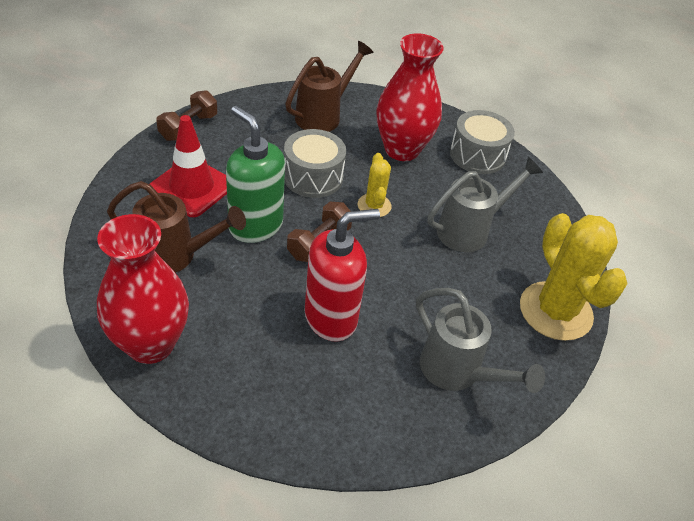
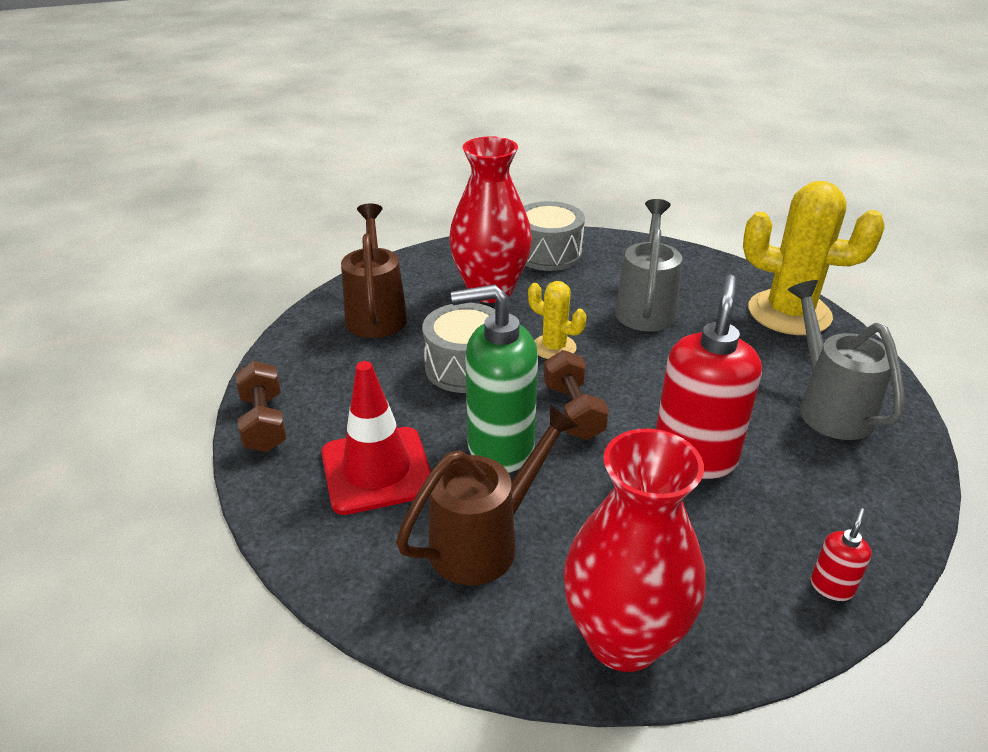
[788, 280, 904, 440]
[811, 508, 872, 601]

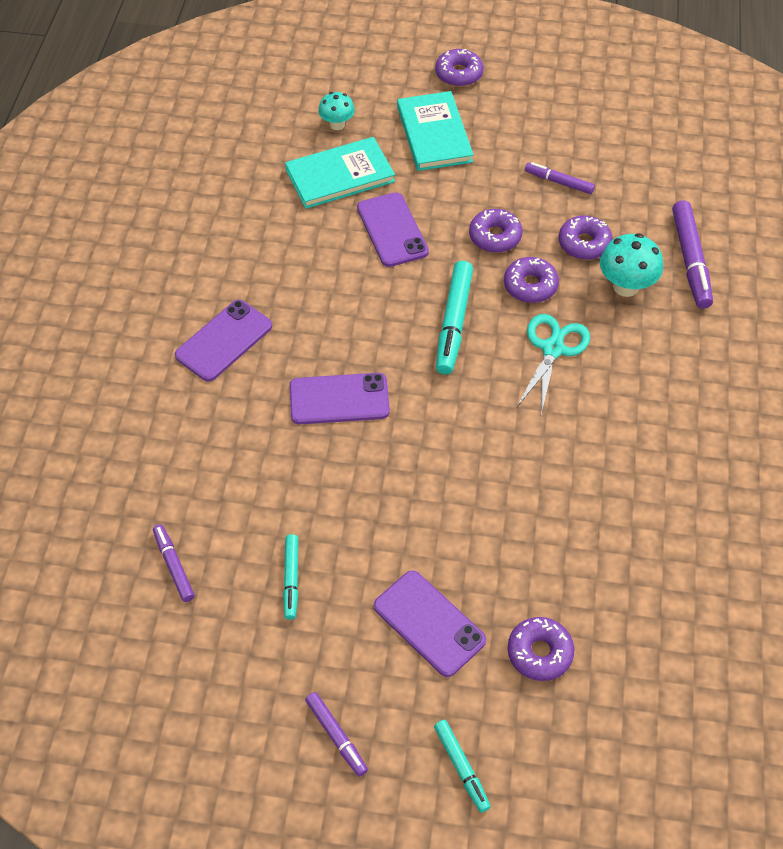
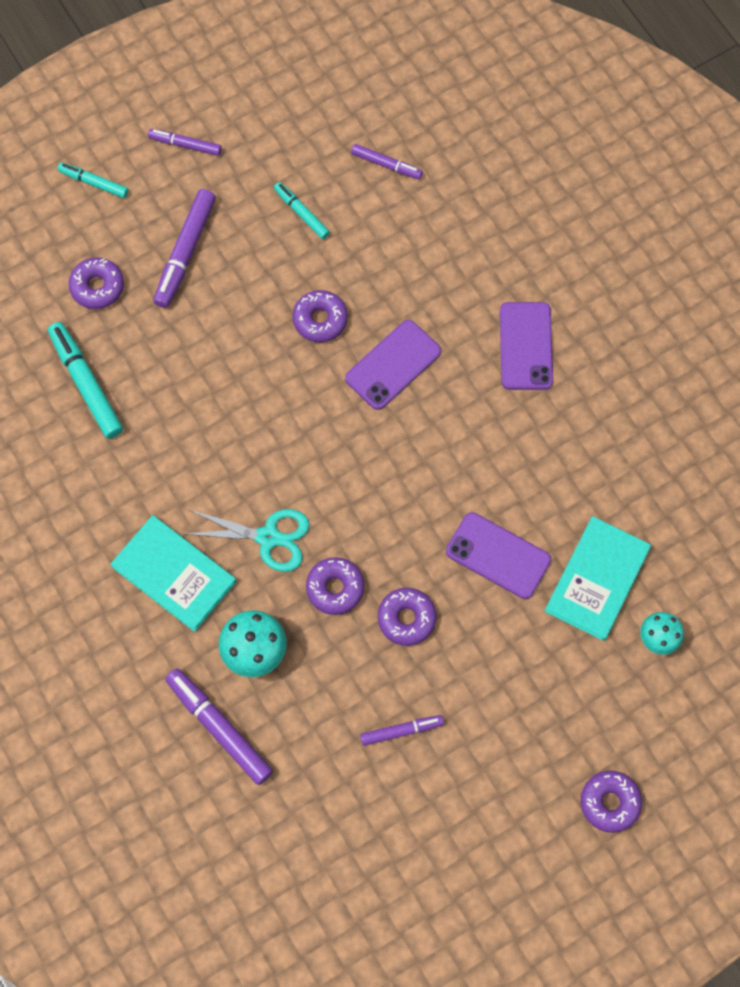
[48, 322, 123, 439]
[110, 515, 236, 632]
[154, 189, 216, 308]
[185, 509, 310, 572]
[292, 290, 348, 342]

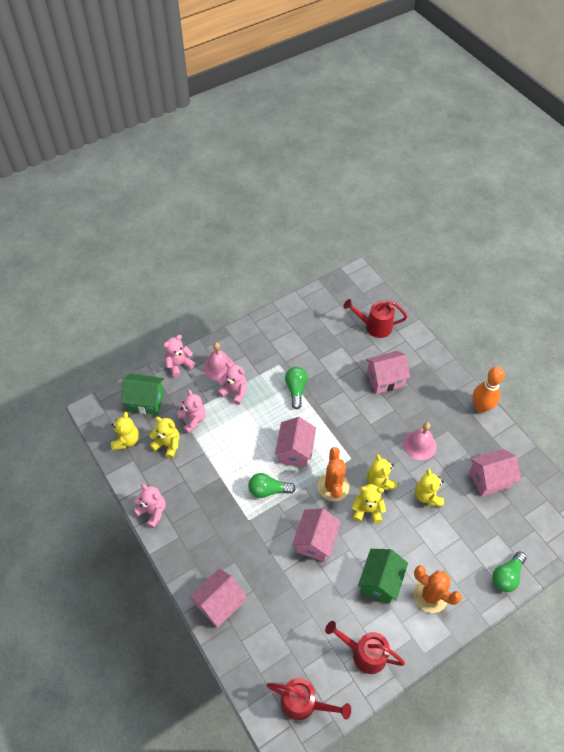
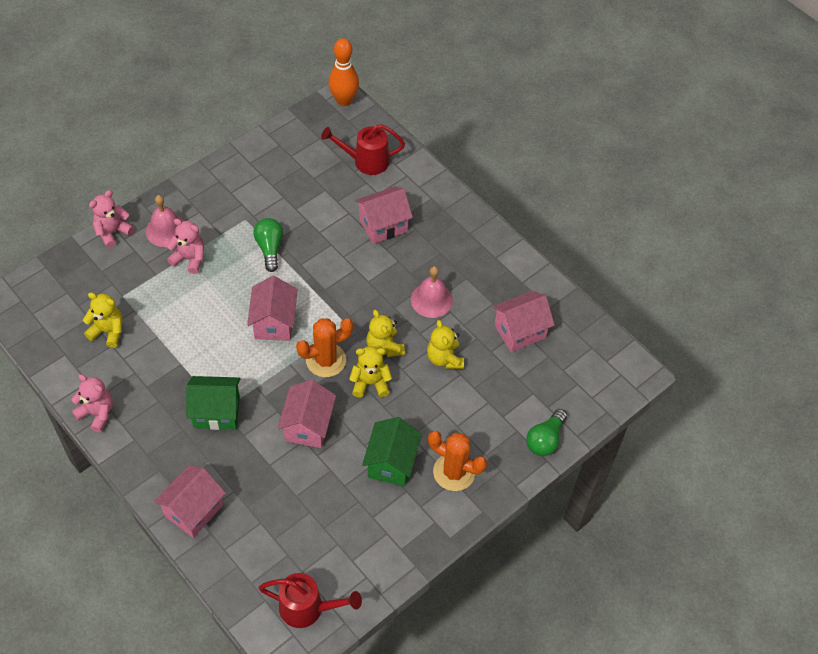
[186, 376, 240, 430]
[296, 318, 353, 377]
[328, 38, 359, 106]
[111, 412, 139, 450] (first image)
[177, 390, 206, 434] (first image)
[248, 473, 296, 498] (first image)
[325, 621, 405, 674] (first image)

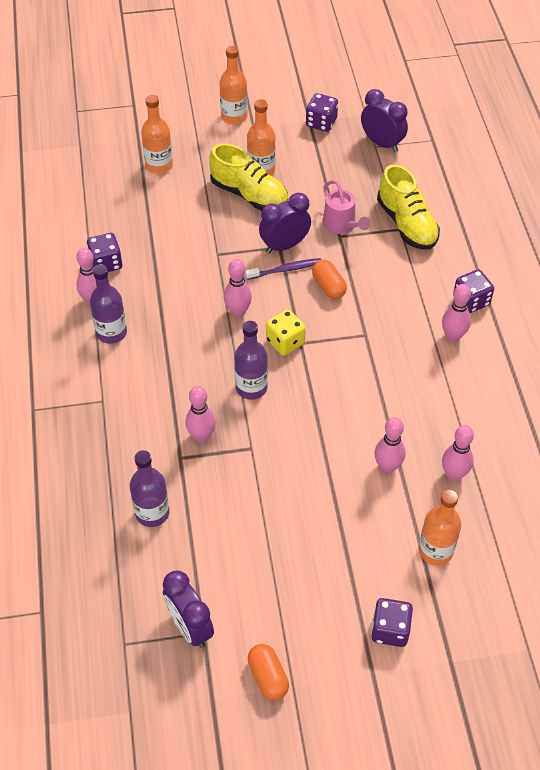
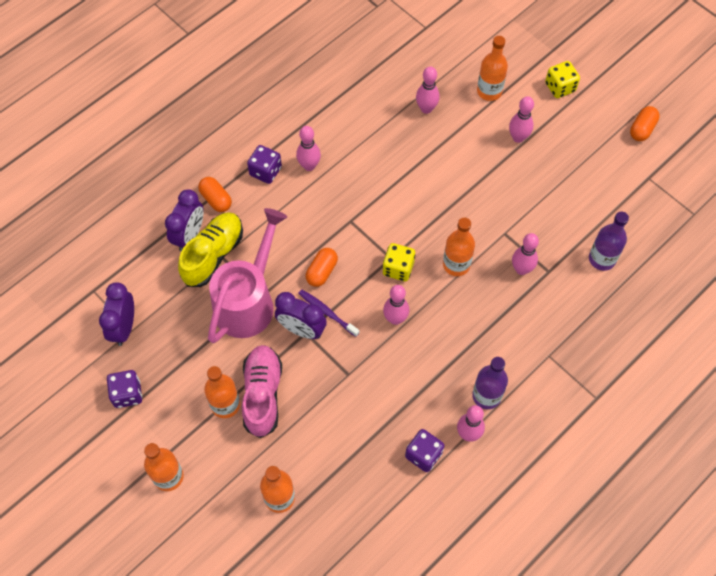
[165, 189, 204, 251]
[198, 177, 232, 212]
[208, 208, 287, 343]
[242, 345, 282, 438]
[443, 217, 475, 276]
[509, 96, 534, 143]
[545, 61, 580, 98]

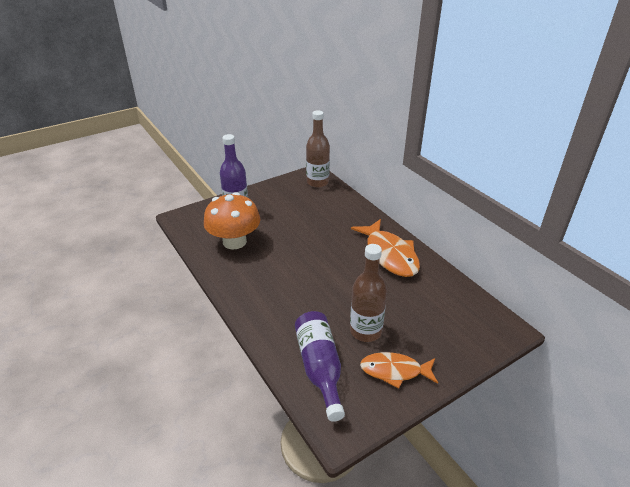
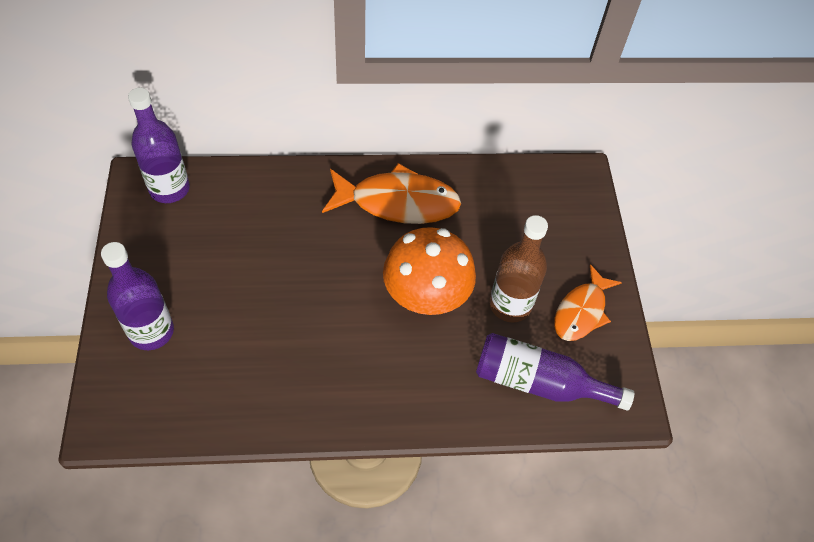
[128, 88, 190, 203]
[383, 227, 476, 315]

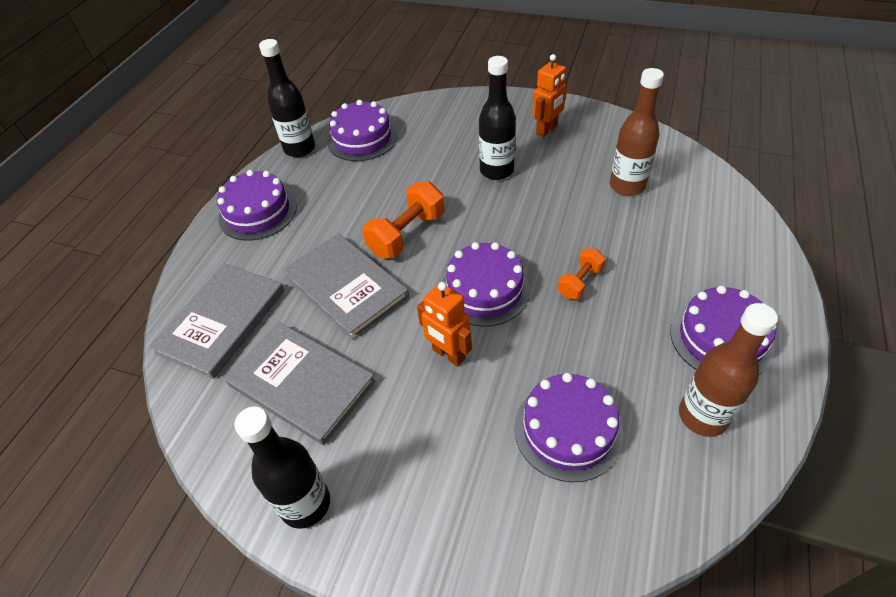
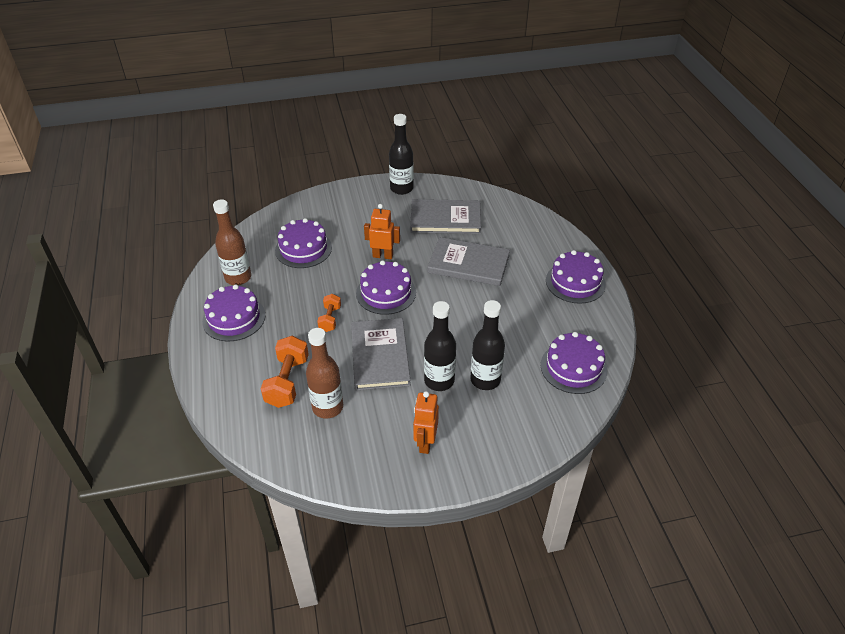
[261, 336, 309, 408]
[351, 318, 410, 390]
[470, 300, 505, 390]

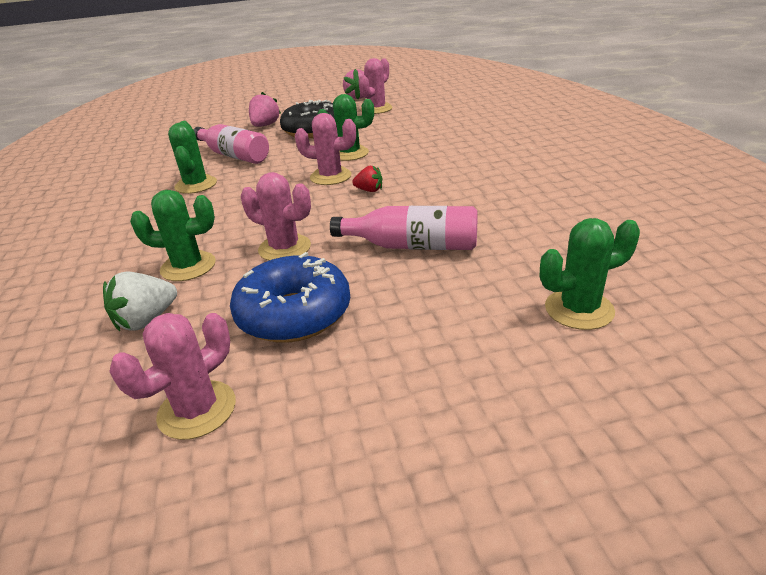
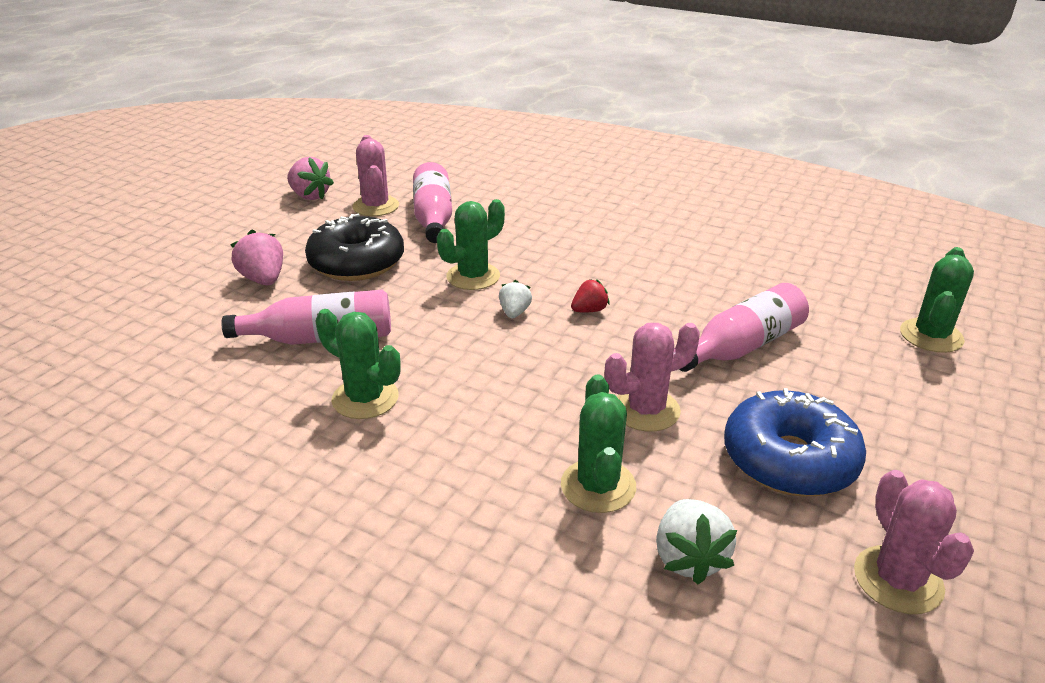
[413, 162, 452, 243]
[499, 280, 532, 318]
[561, 375, 636, 513]

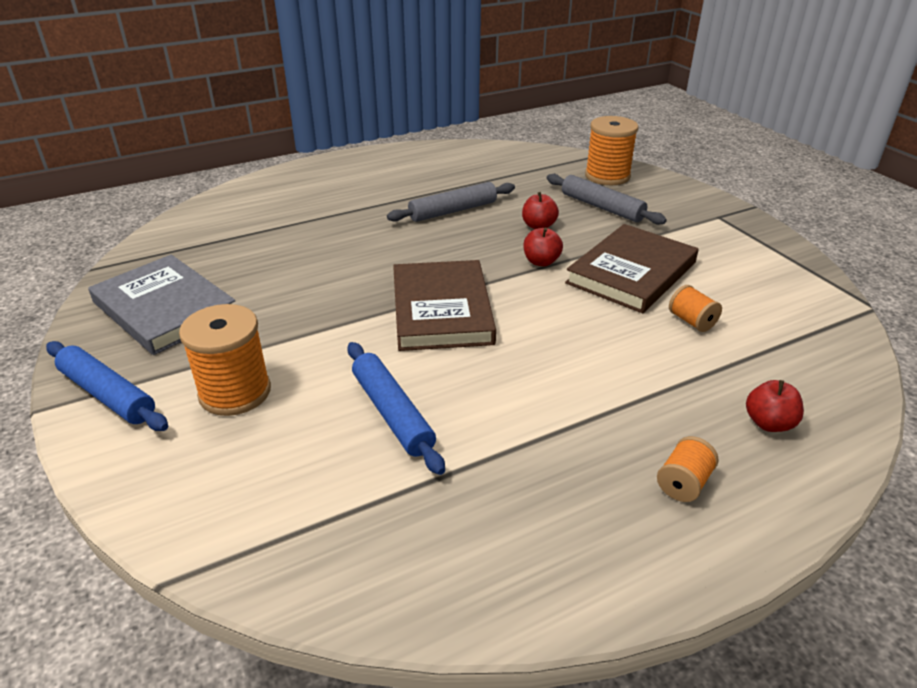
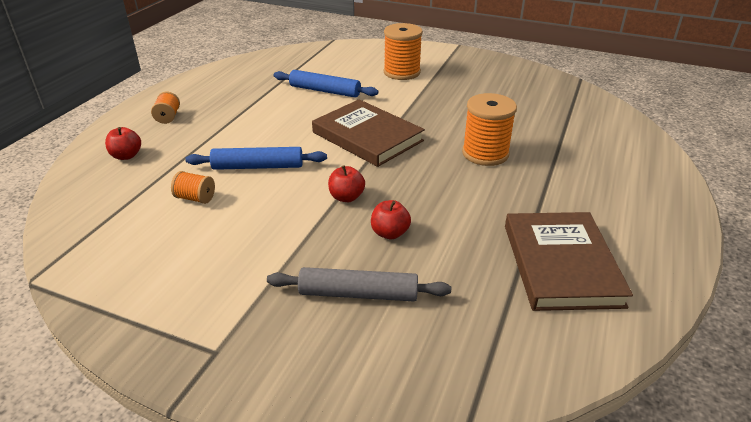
[185, 147, 327, 170]
[462, 93, 517, 166]
[505, 212, 633, 311]
[88, 255, 235, 355] (first image)
[387, 182, 515, 222] (first image)

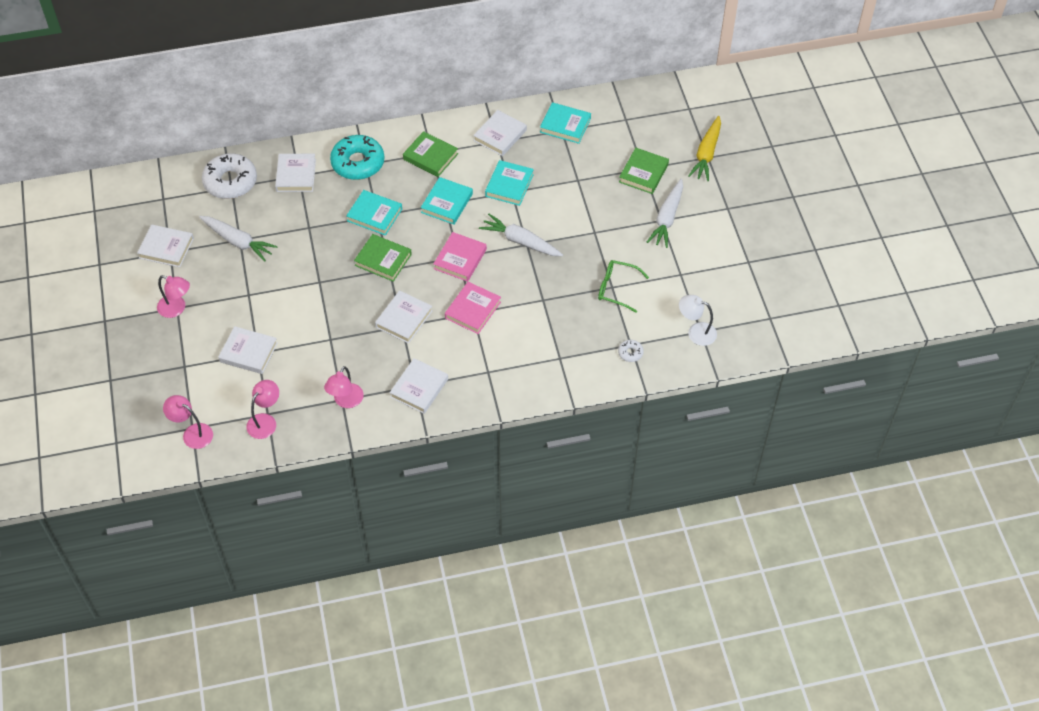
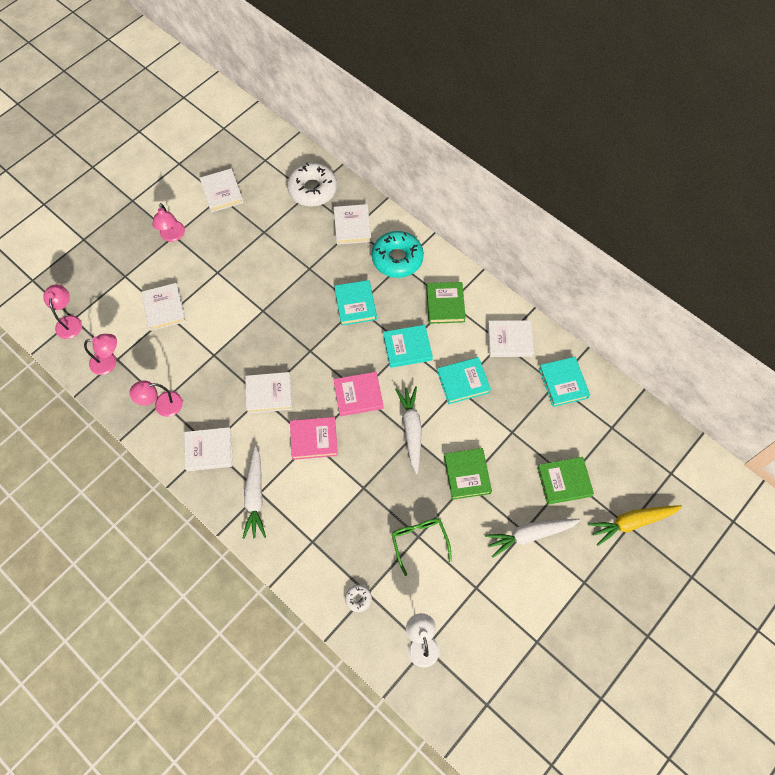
[242, 446, 266, 539]
[334, 204, 371, 245]
[444, 448, 492, 500]

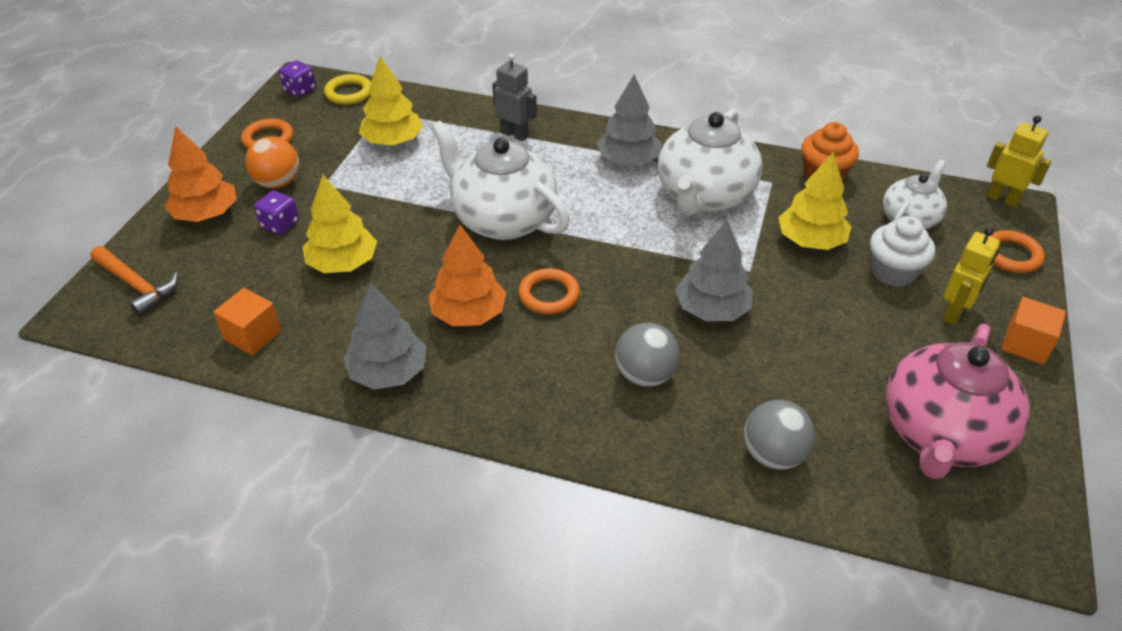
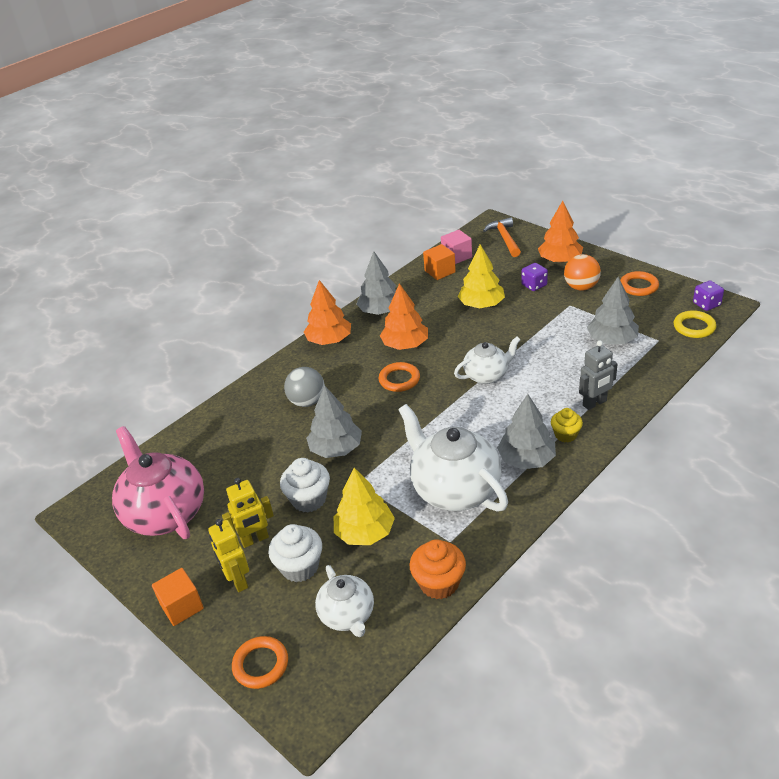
[222, 478, 274, 548]
[280, 458, 330, 513]
[304, 280, 351, 345]
[441, 230, 472, 264]
[454, 337, 521, 384]
[483, 217, 521, 257]
[551, 408, 583, 442]
[587, 277, 639, 344]
[744, 400, 815, 470] (first image)

